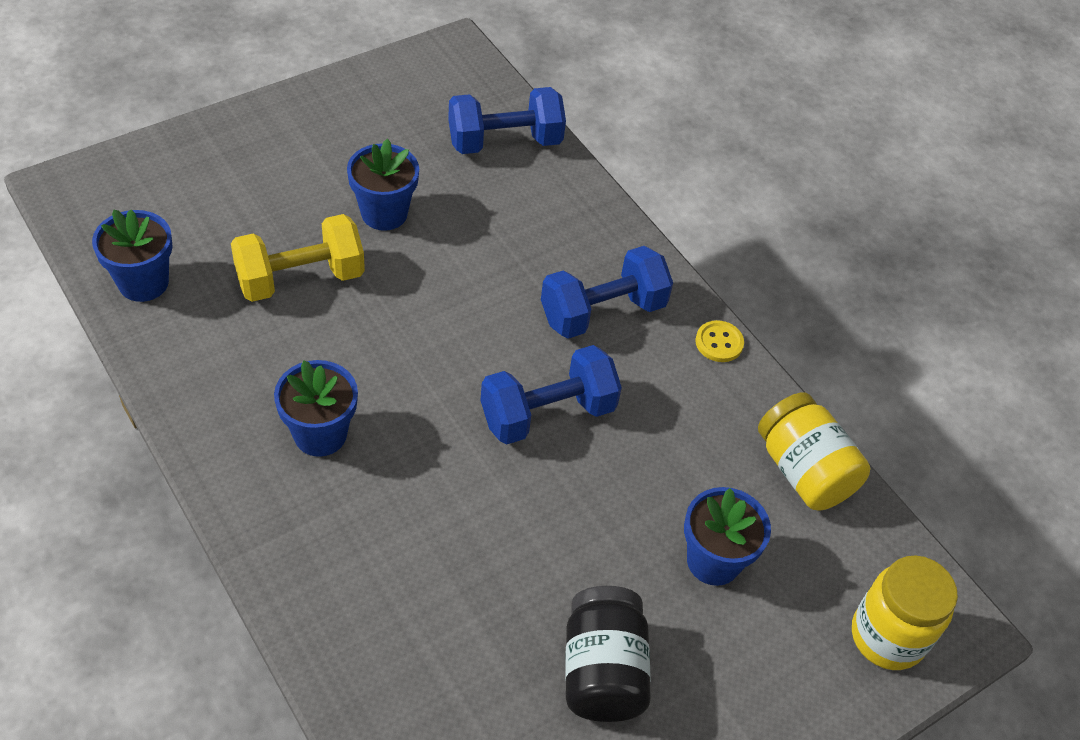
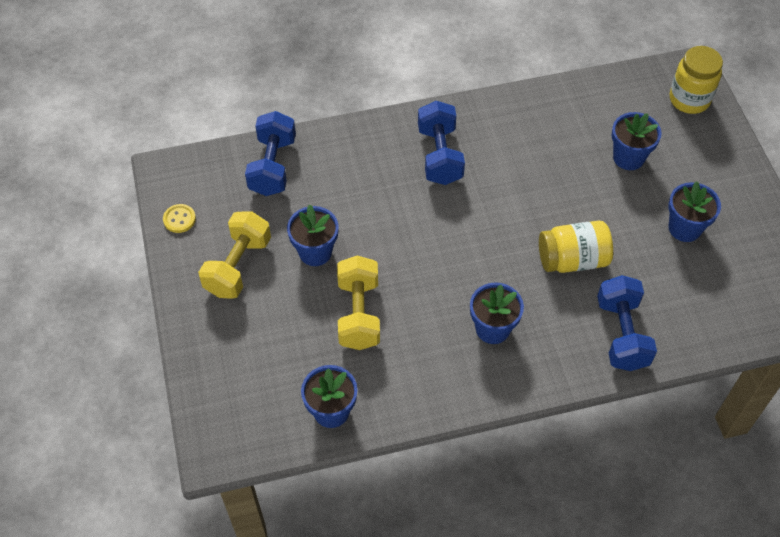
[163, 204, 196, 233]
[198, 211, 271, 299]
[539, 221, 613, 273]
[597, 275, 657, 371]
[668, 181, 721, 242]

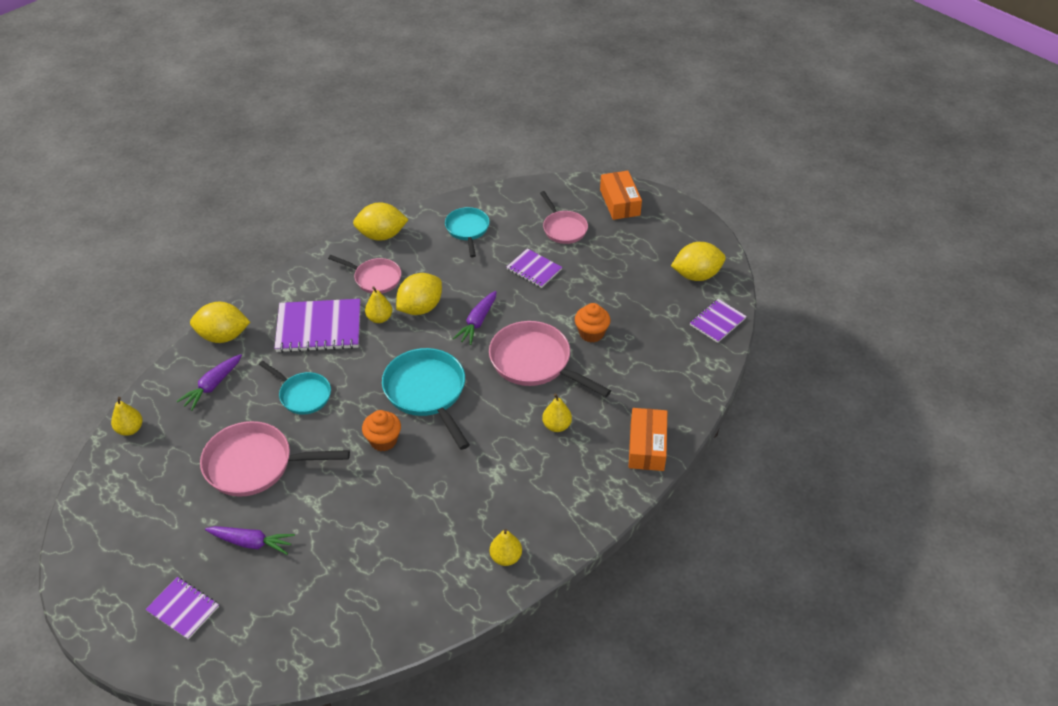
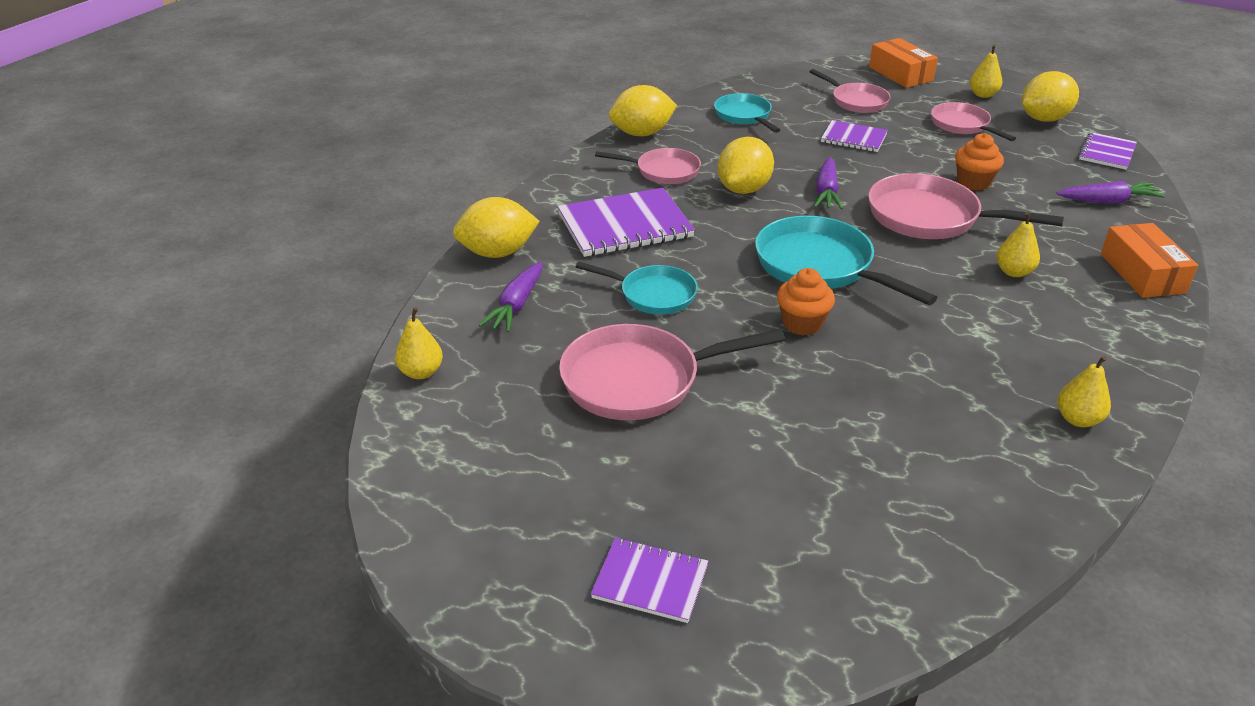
[931, 102, 1016, 141]
[970, 44, 1002, 98]
[1057, 181, 1165, 203]

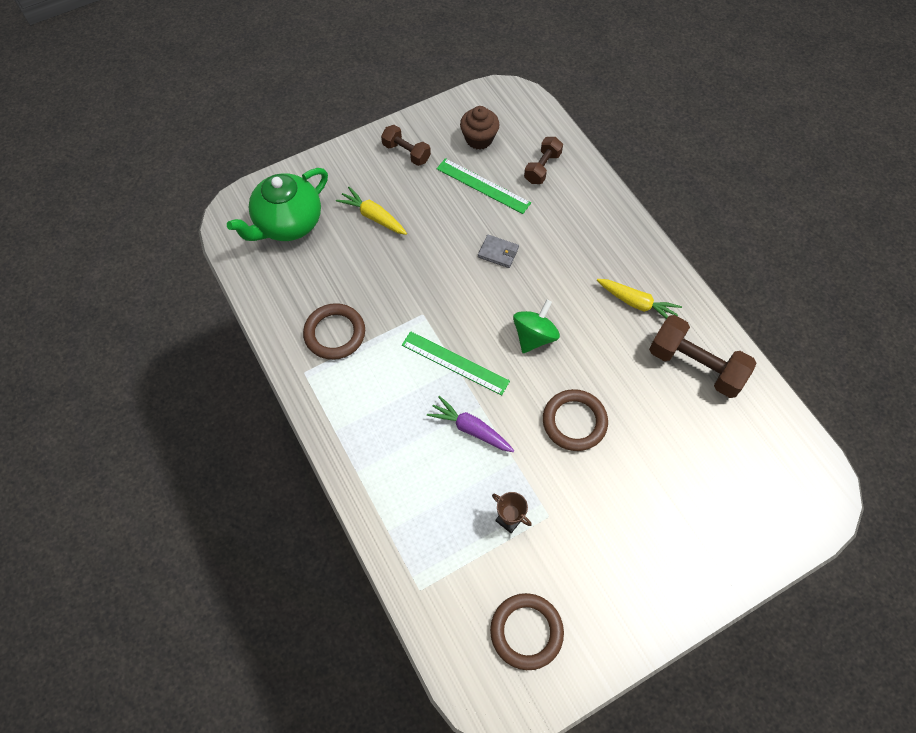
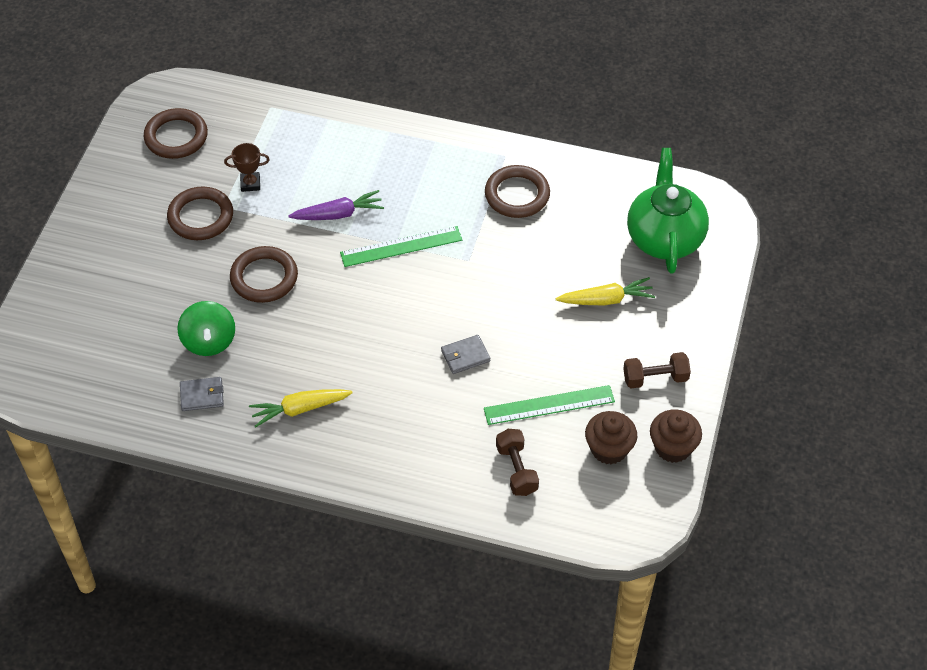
[167, 187, 233, 240]
[177, 301, 235, 356]
[180, 377, 224, 411]
[650, 409, 702, 463]

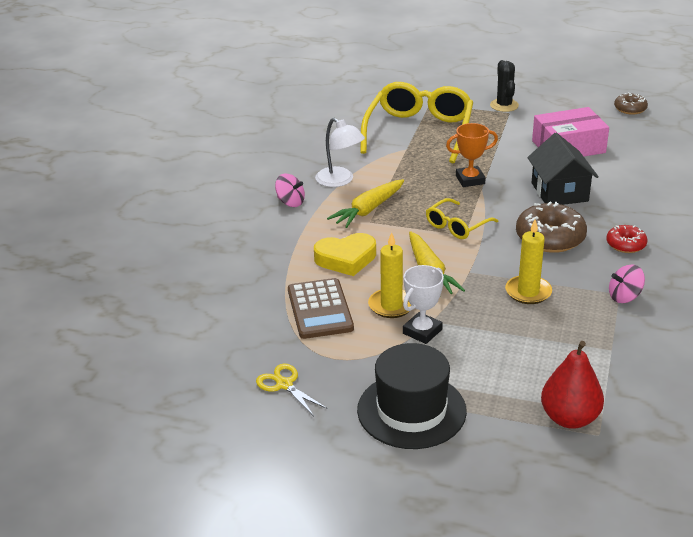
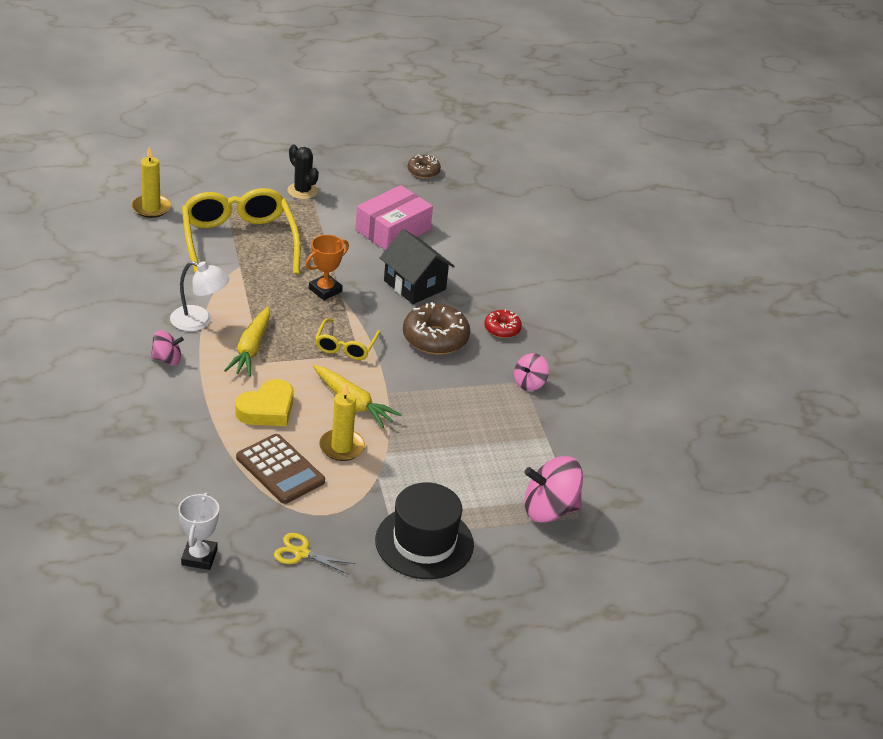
[132, 147, 171, 218]
[178, 493, 219, 570]
[524, 456, 583, 523]

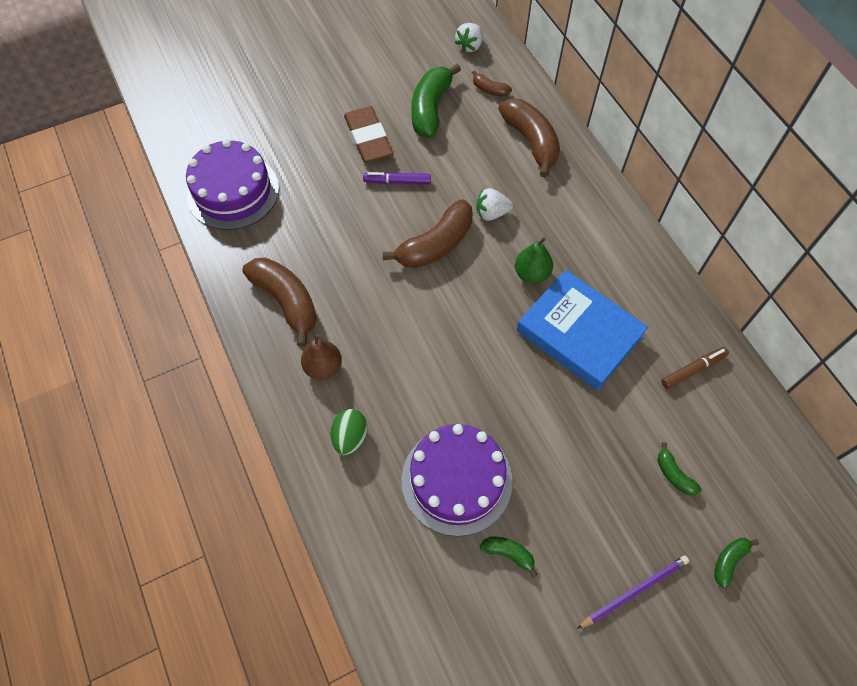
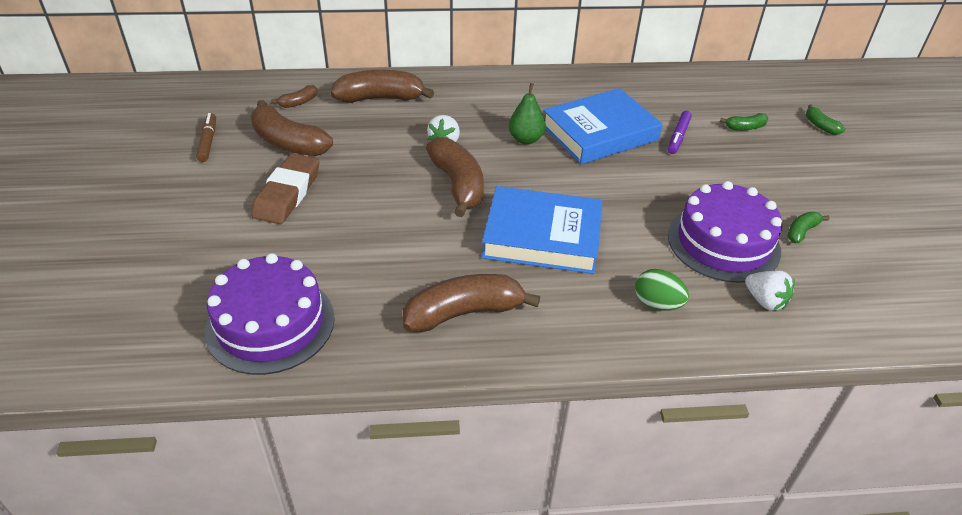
[196, 113, 216, 162]
[250, 100, 333, 156]
[251, 153, 320, 224]
[482, 186, 603, 274]
[668, 111, 692, 154]
[745, 271, 795, 311]
[301, 334, 342, 380] (first image)
[577, 555, 689, 629] (first image)

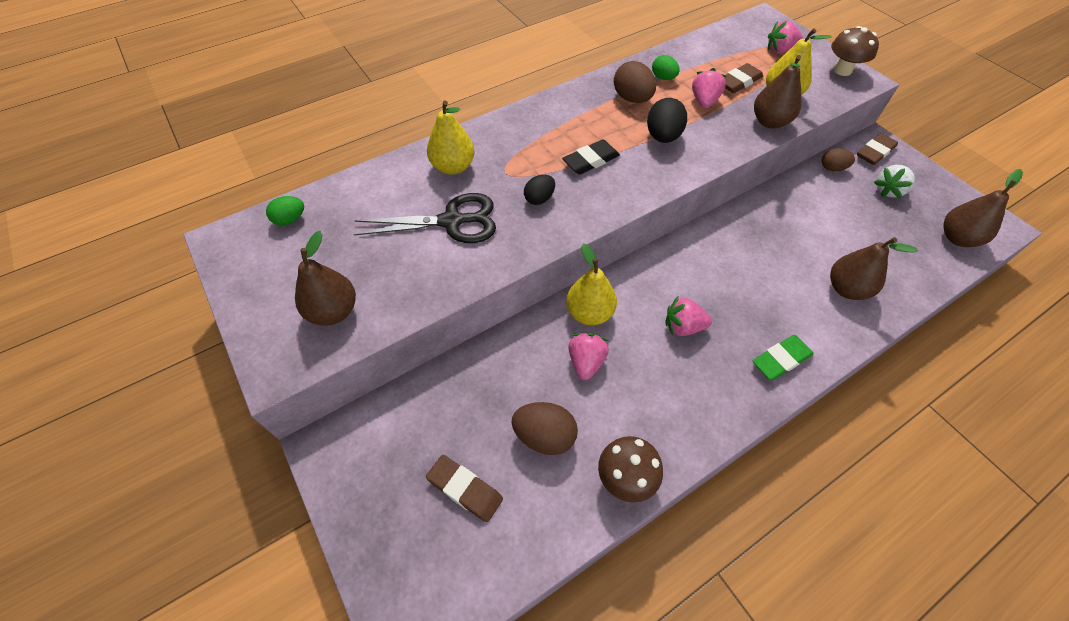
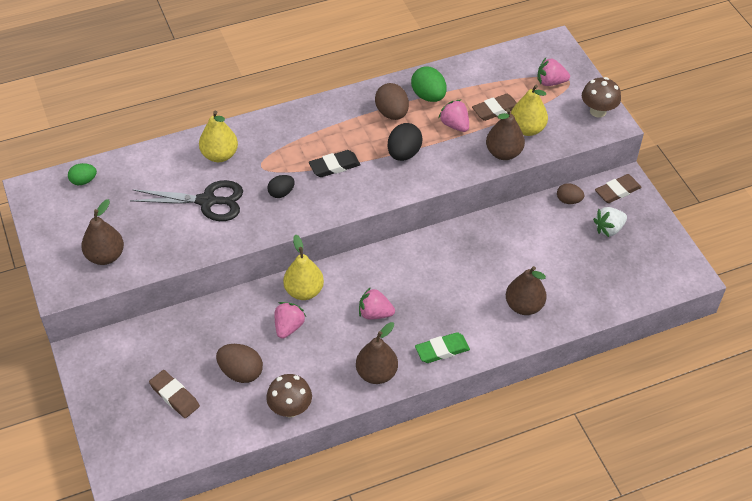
[356, 322, 398, 384]
[411, 66, 447, 102]
[439, 100, 469, 132]

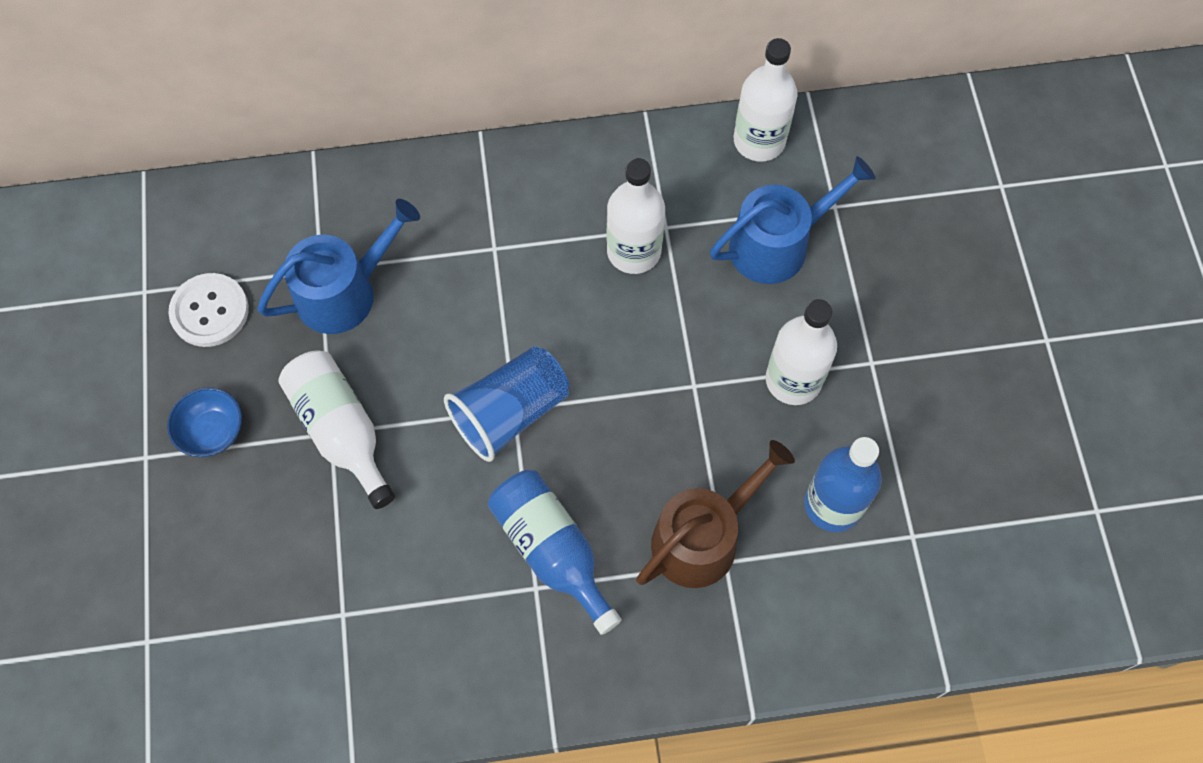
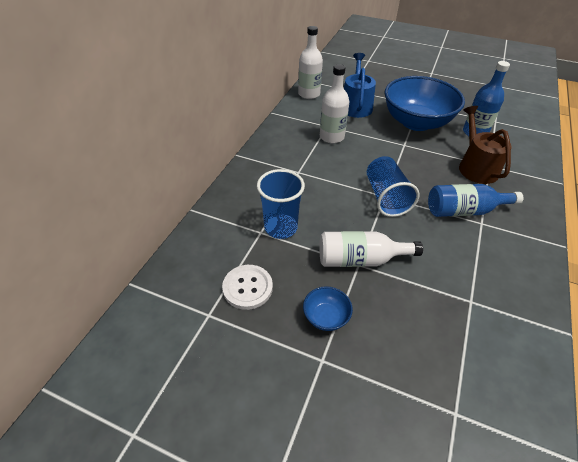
[257, 169, 305, 239]
[385, 76, 465, 131]

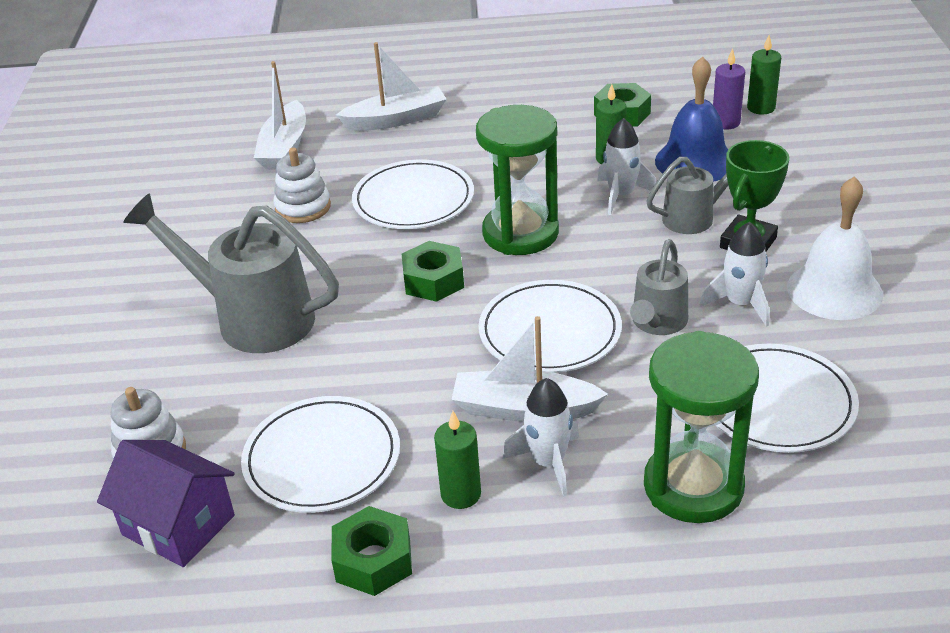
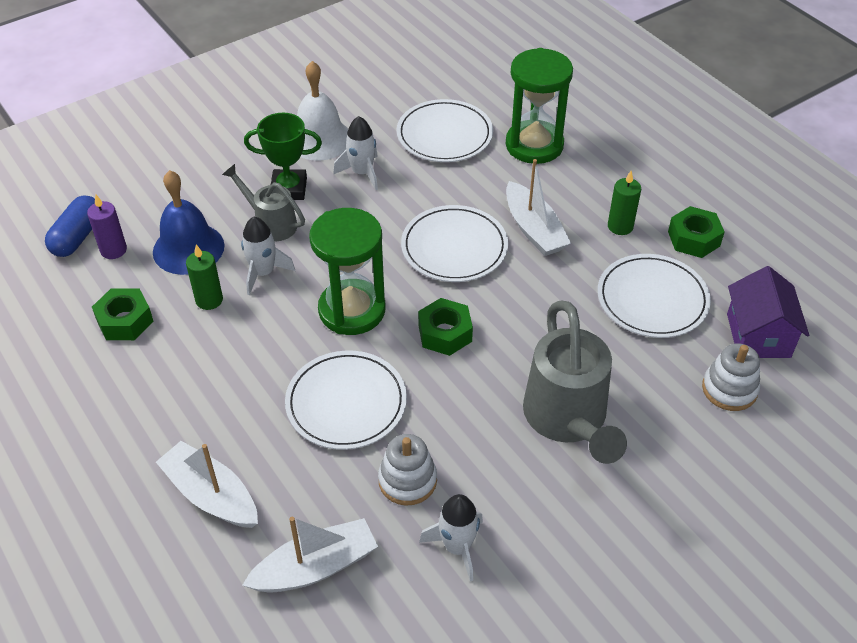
[45, 195, 95, 257]
[419, 494, 483, 581]
[630, 239, 688, 335] (first image)

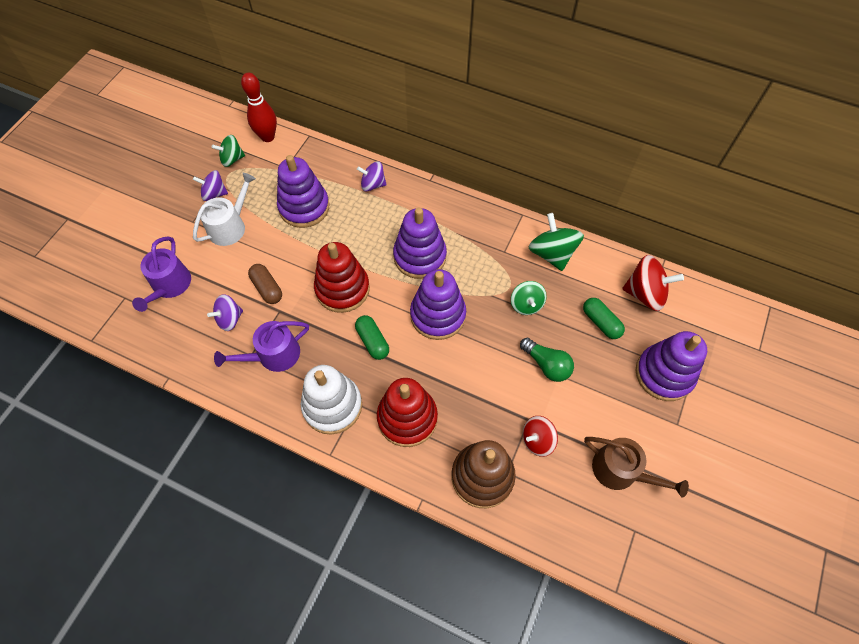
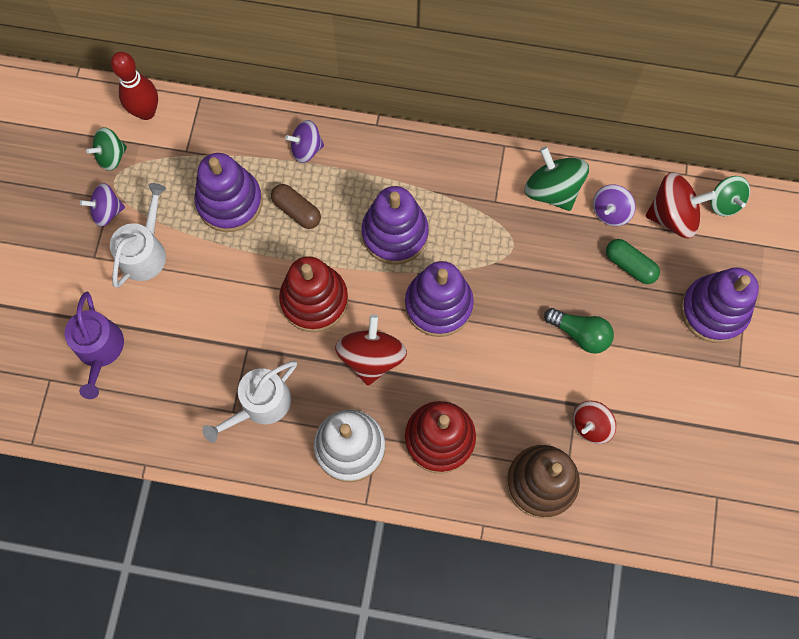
[203, 361, 297, 443]
[271, 184, 321, 229]
[335, 314, 407, 385]
[593, 184, 635, 226]
[711, 176, 750, 216]
[584, 437, 689, 498] (first image)

